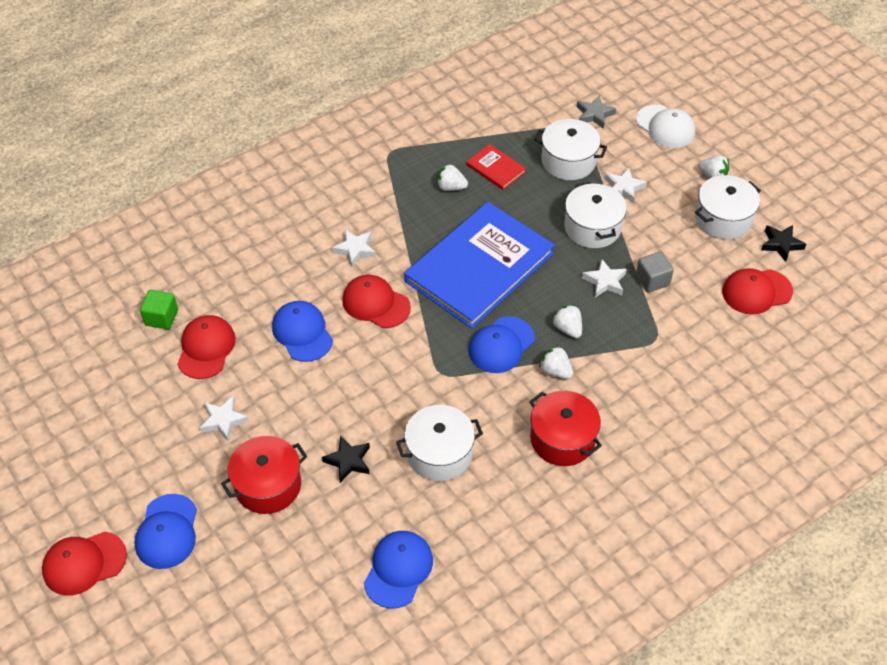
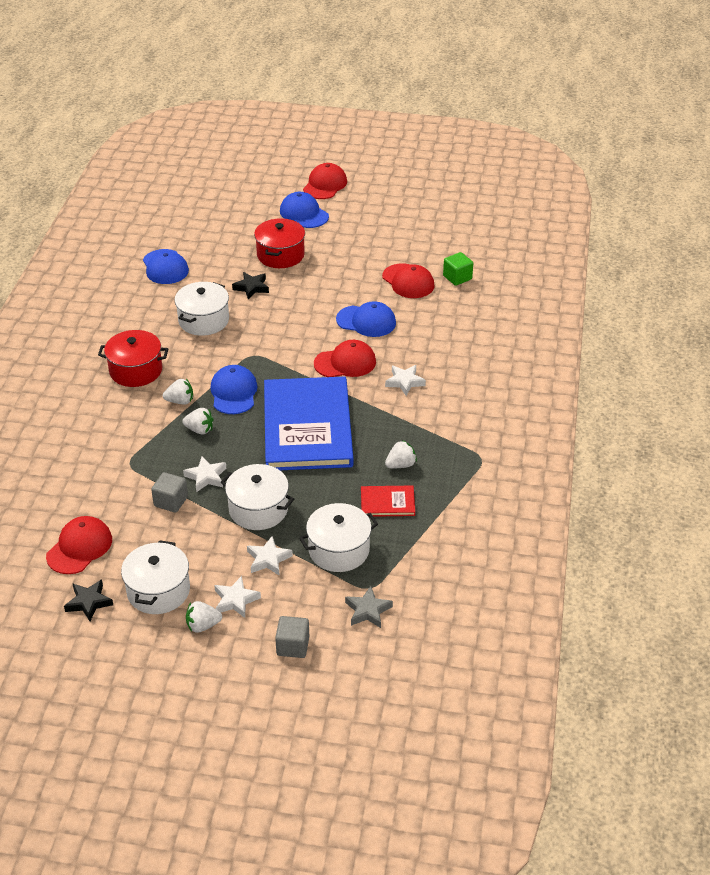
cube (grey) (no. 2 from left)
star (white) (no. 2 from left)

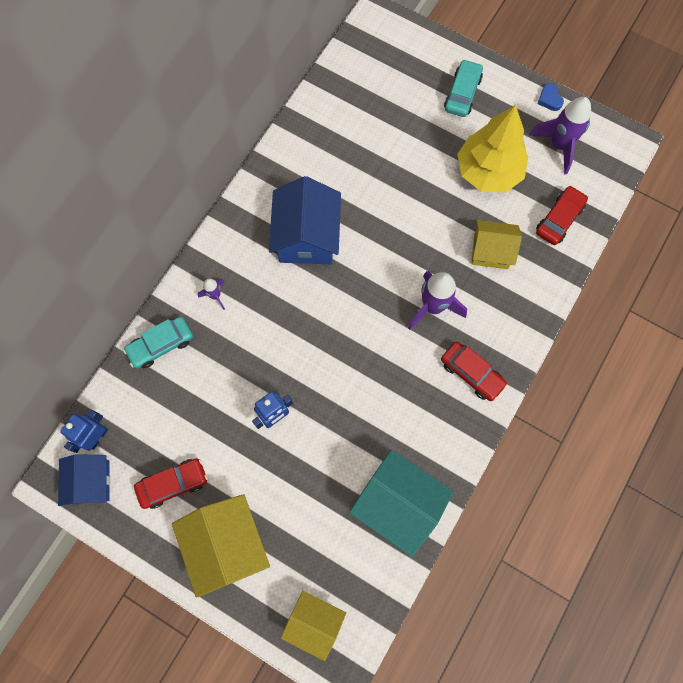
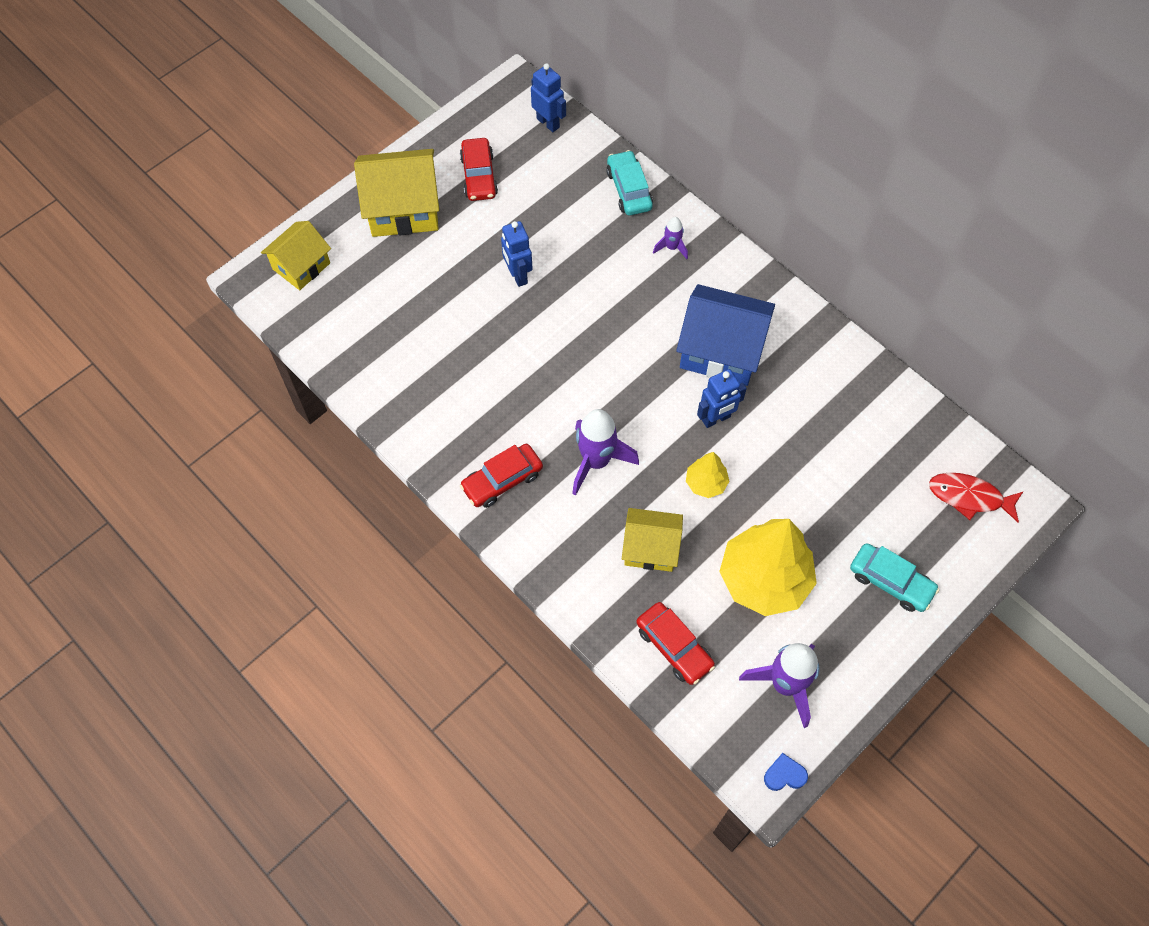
heart (blue)
house (yellow) (no. 3 from left)
house (turquoise)
house (blue) (no. 1 from left in the first image)
robot (blue) (no. 3 from left)
tree (yellow) (no. 1 from left)
fish (red)

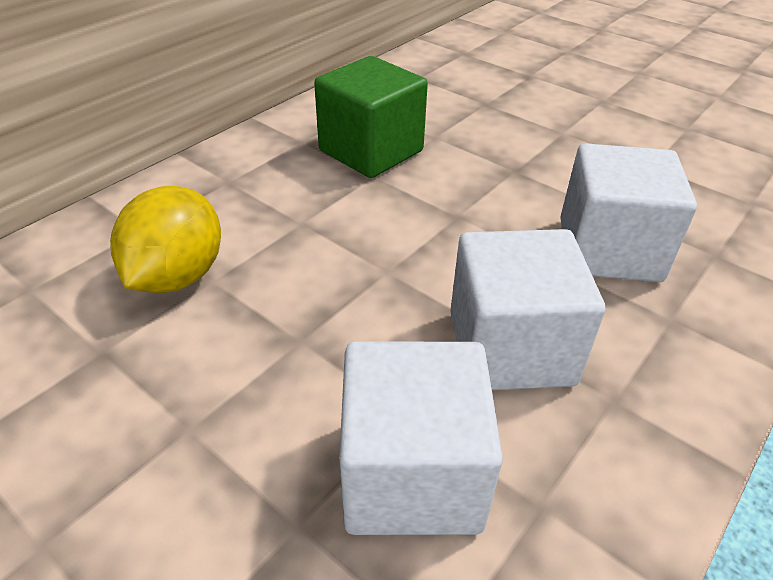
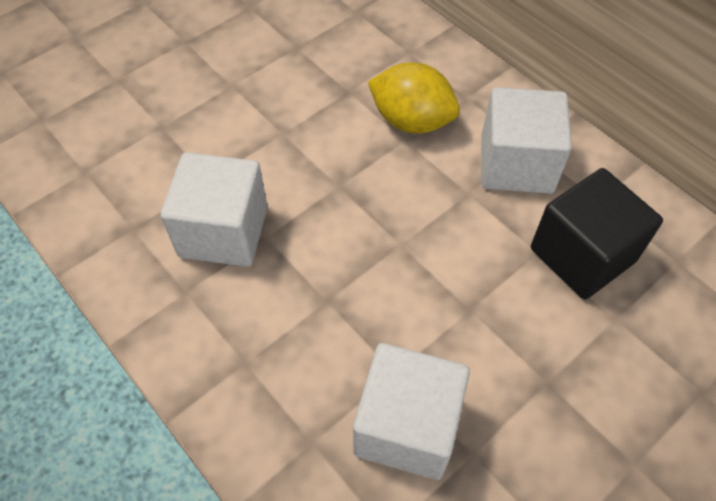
cube (black)
cube (white) (no. 3 from left)

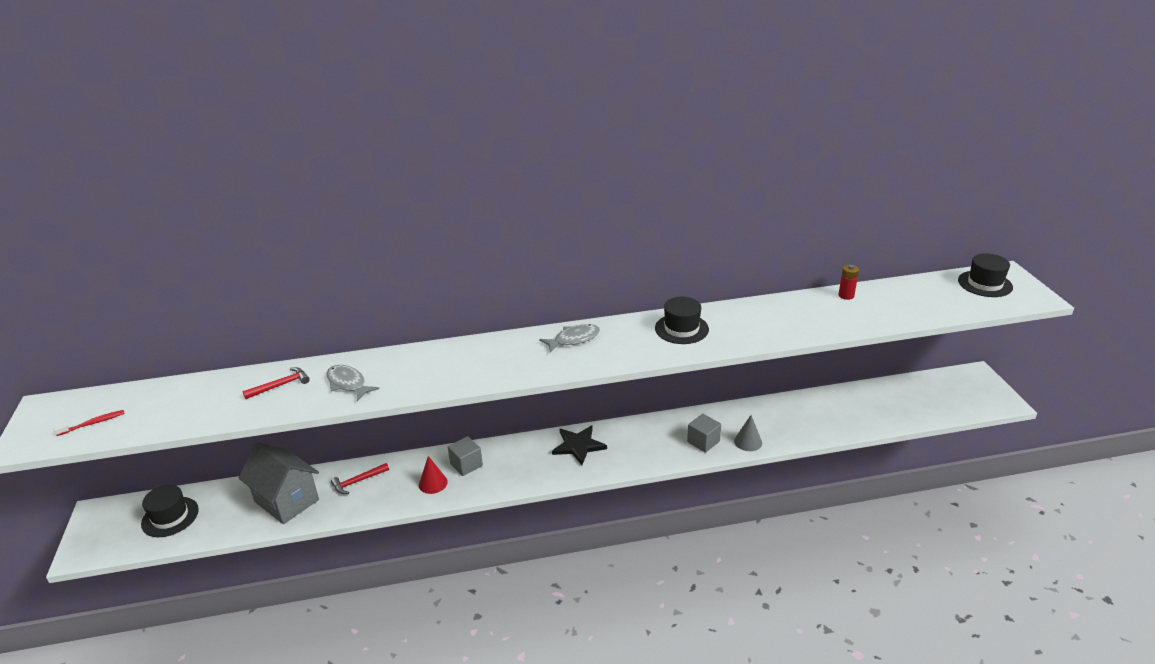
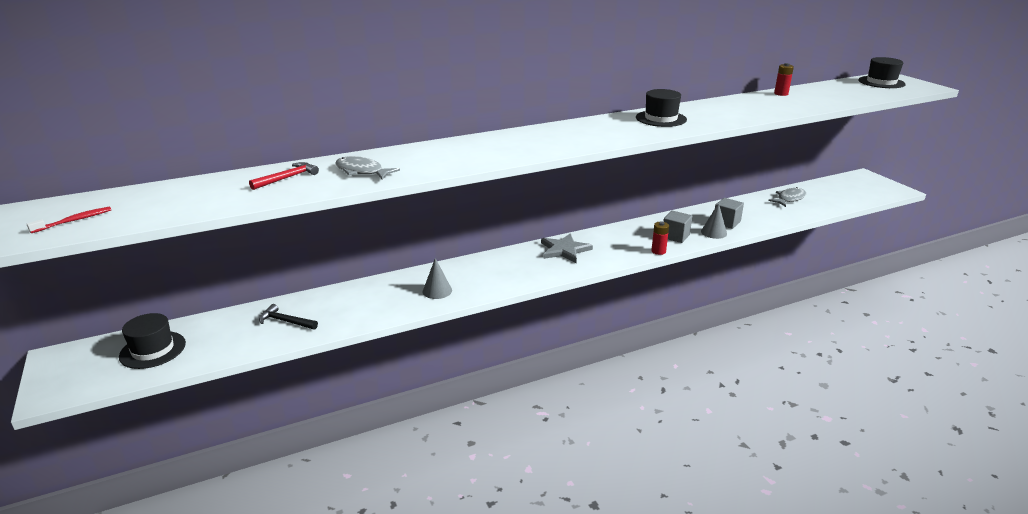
fish (grey) (no. 2 from left)
star (grey)
cube (grey) (no. 2 from left)
hammer (black)
cone (grey) (no. 1 from left)
hammer (red) (no. 2 from left in the first image)
battery (red) (no. 1 from left)

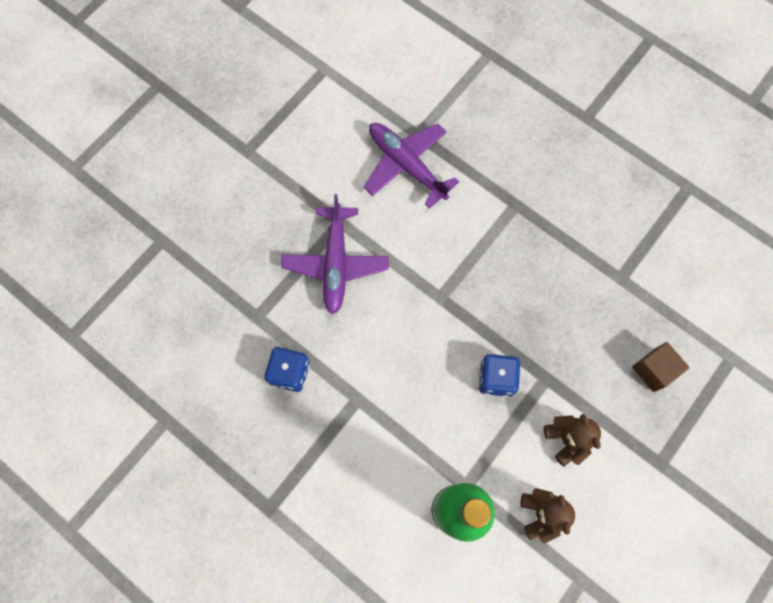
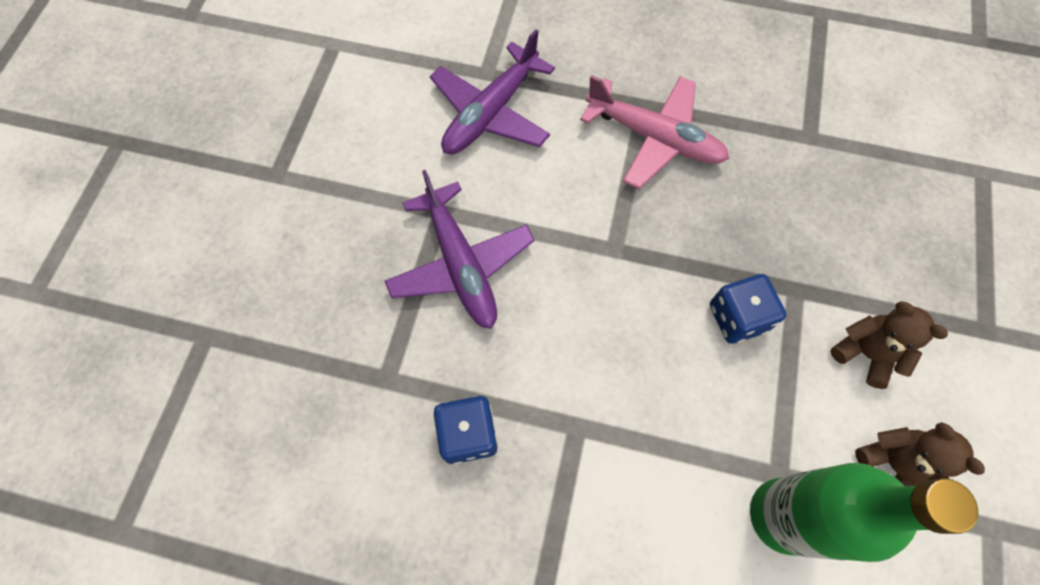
plane (purple) (no. 2 from left)
cube (brown)
plane (pink)

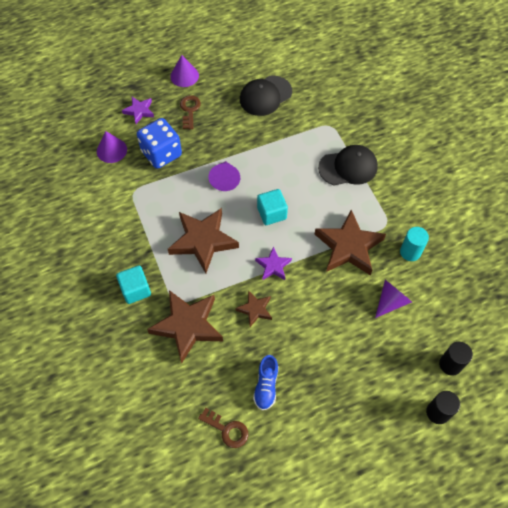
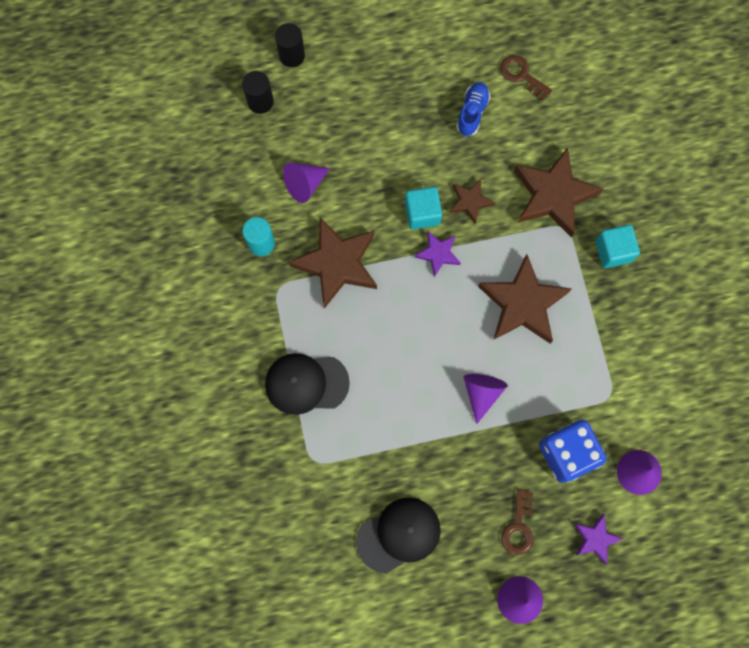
cube (turquoise) (no. 1 from left)

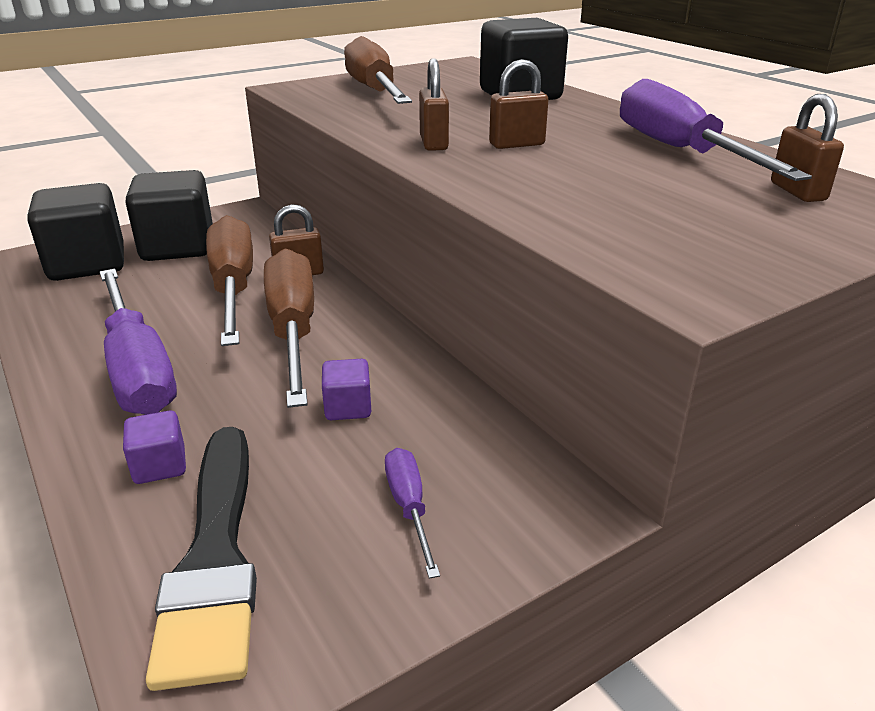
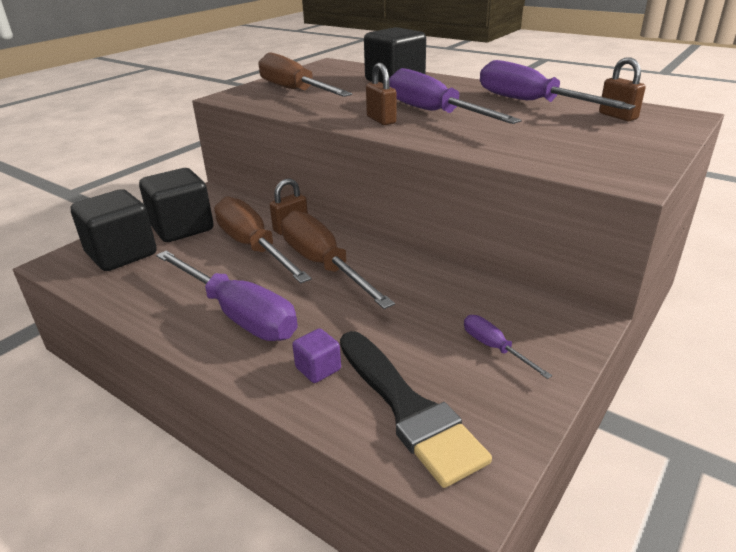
screwdriver (purple) (no. 2 from left)
cube (purple) (no. 2 from left in the first image)

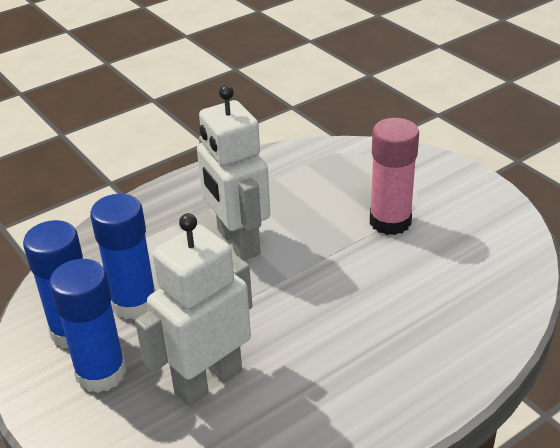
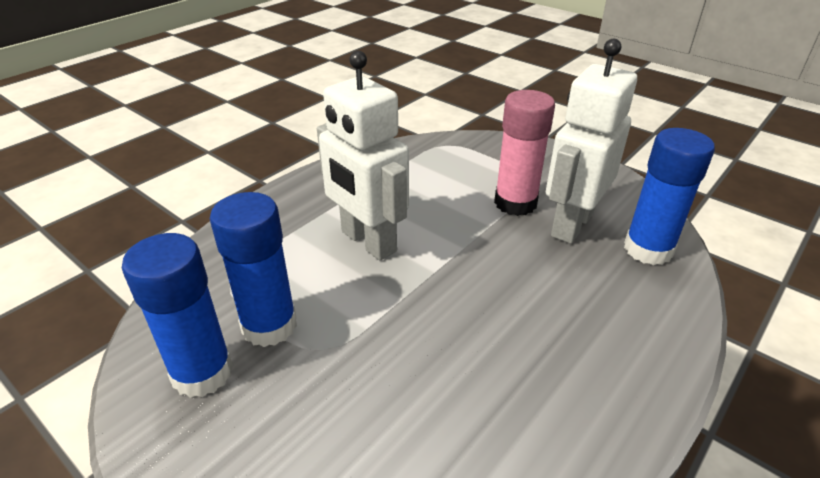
robot (white) (no. 2 from left)
glue stick (blue) (no. 3 from left)

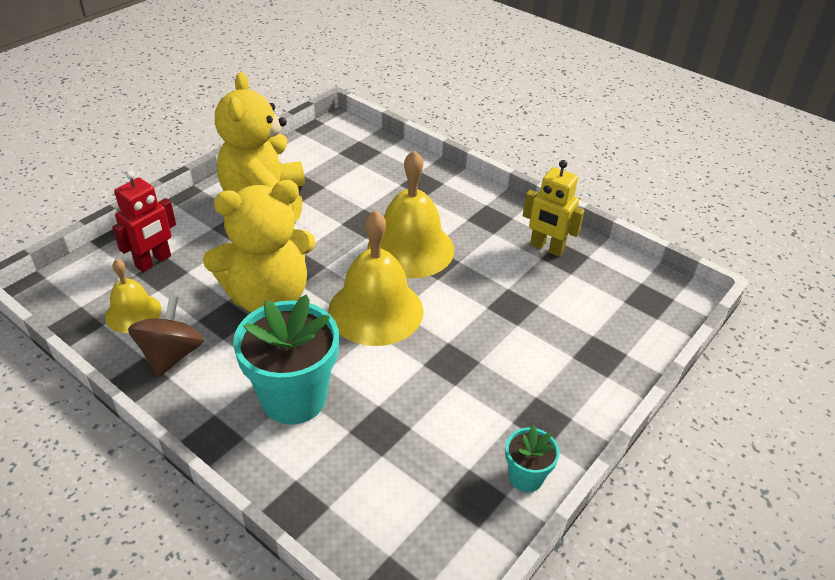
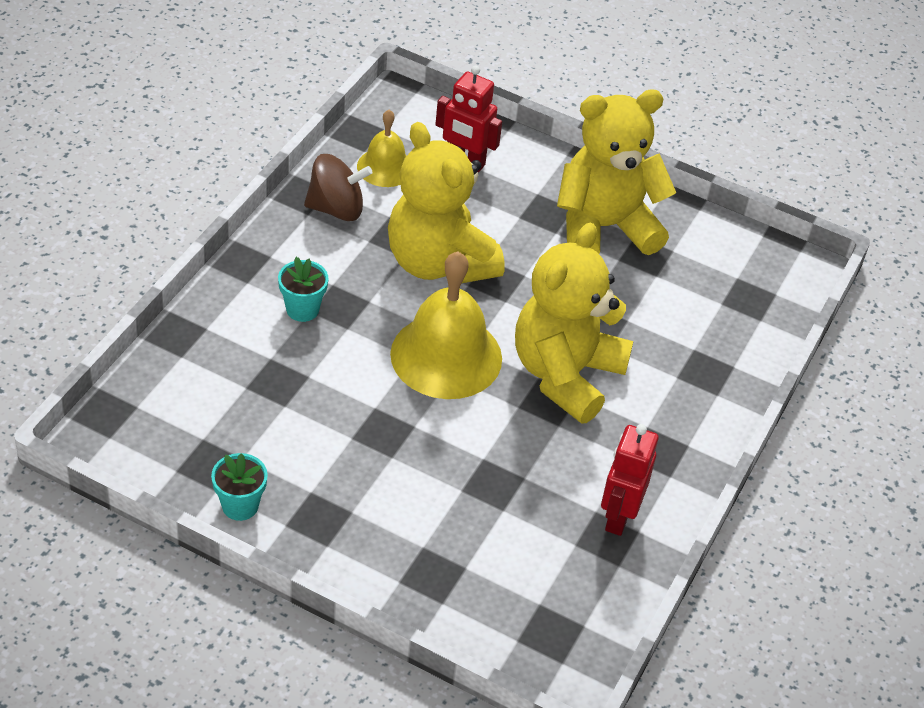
teddy bear (yellow) (no. 2 from left)
robot (red) (no. 2 from left)
flower pot (turquoise) (no. 2 from left)

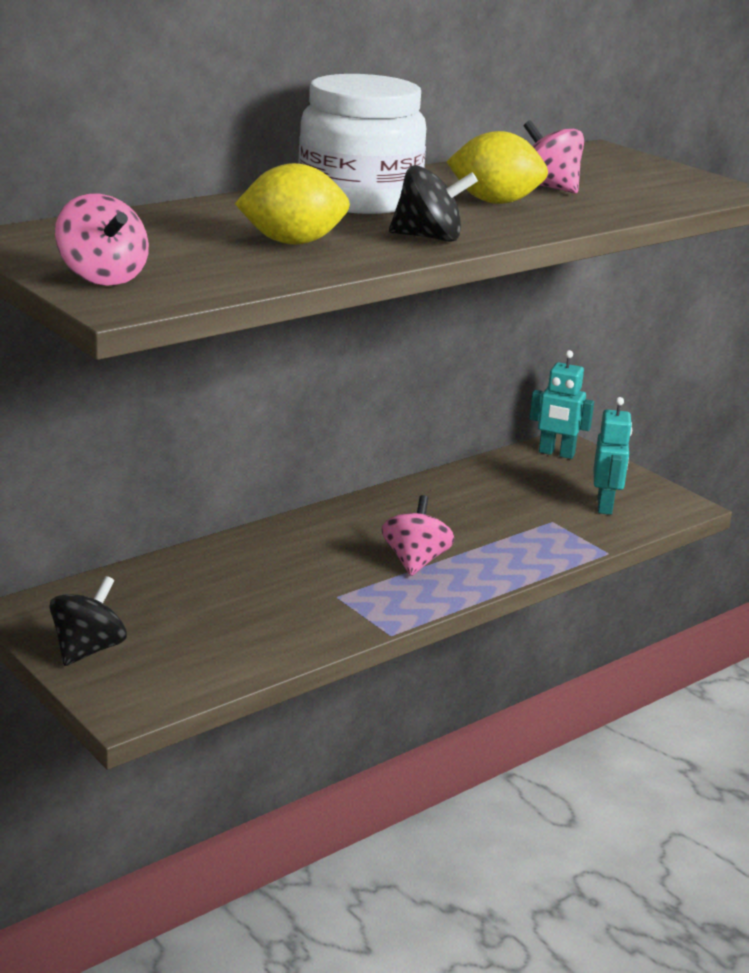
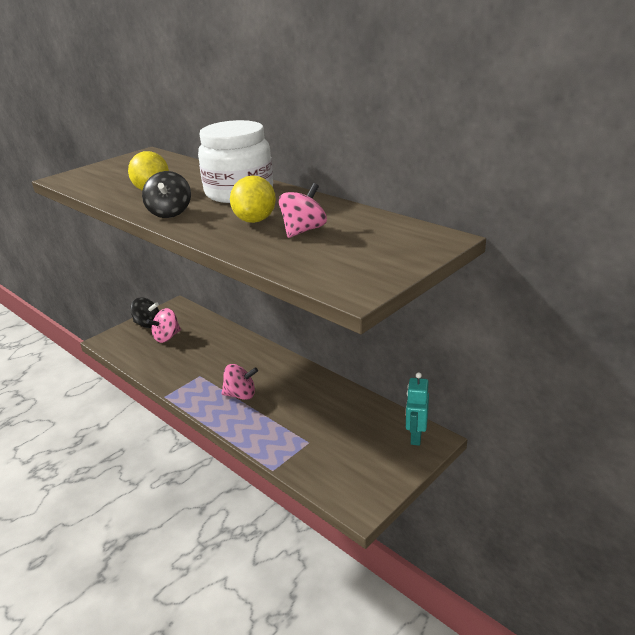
spinning top (pink) (no. 1 from left)
robot (turquoise) (no. 2 from left in the first image)

